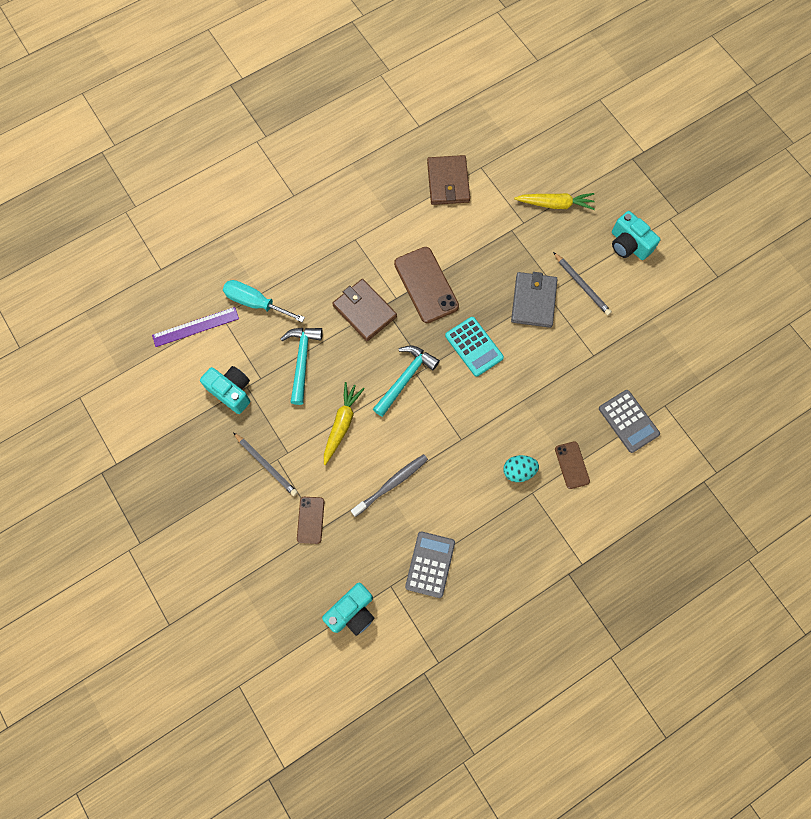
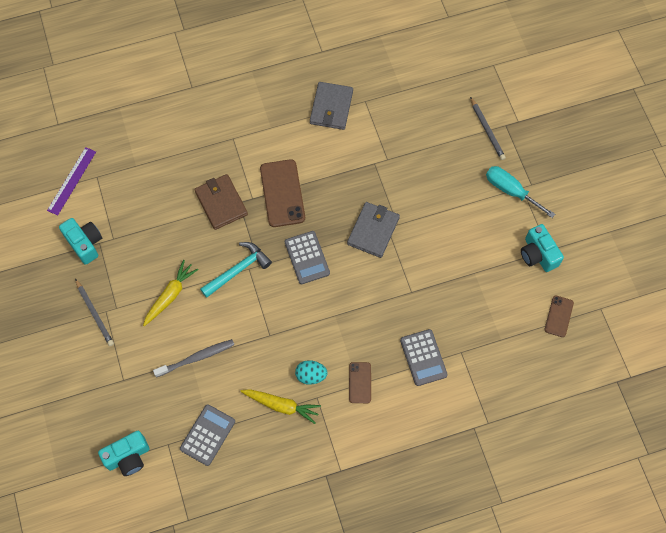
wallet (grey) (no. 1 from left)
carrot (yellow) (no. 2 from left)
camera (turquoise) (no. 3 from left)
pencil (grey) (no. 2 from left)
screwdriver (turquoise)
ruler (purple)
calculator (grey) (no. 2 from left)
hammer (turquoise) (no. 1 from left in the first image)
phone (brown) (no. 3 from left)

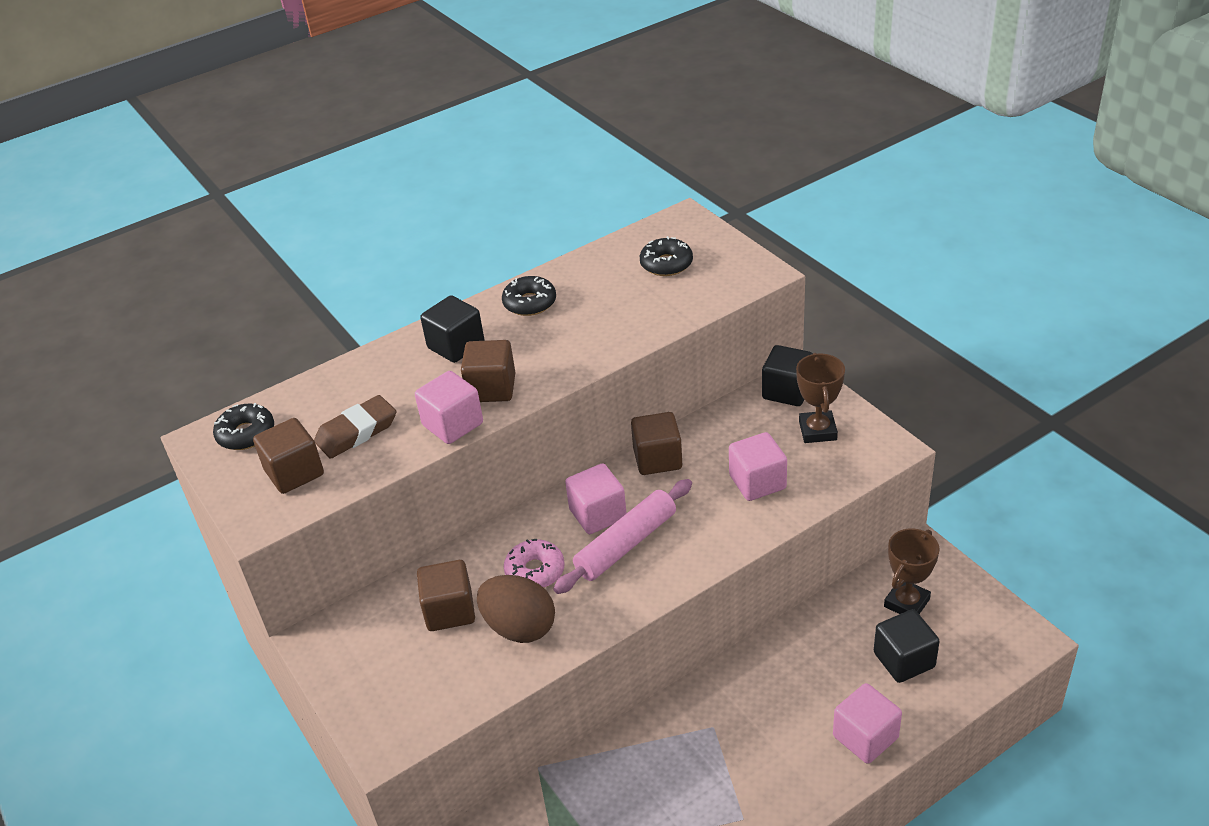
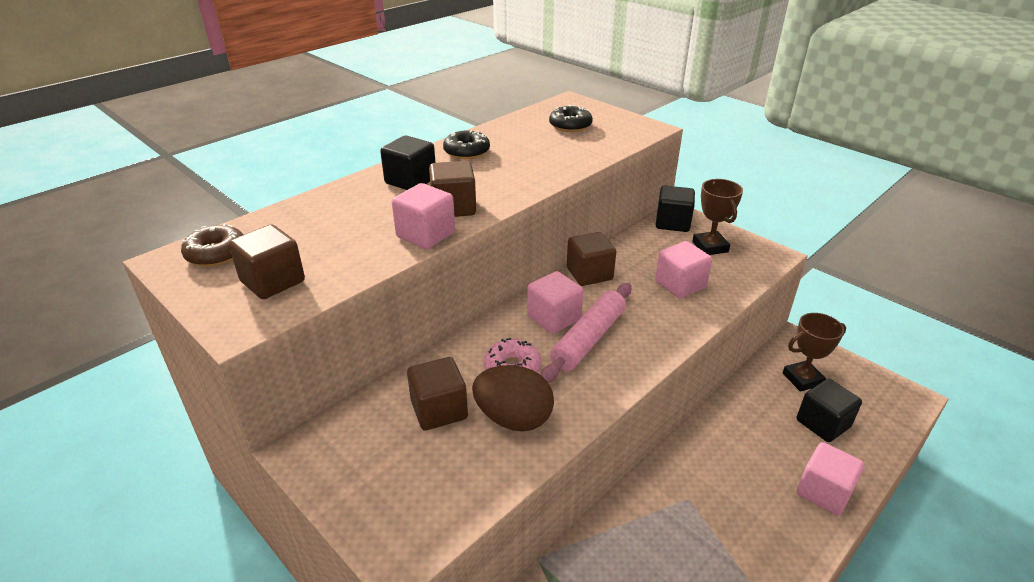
eraser (brown)
donut (brown)
trophy (brown) (no. 2 from left)

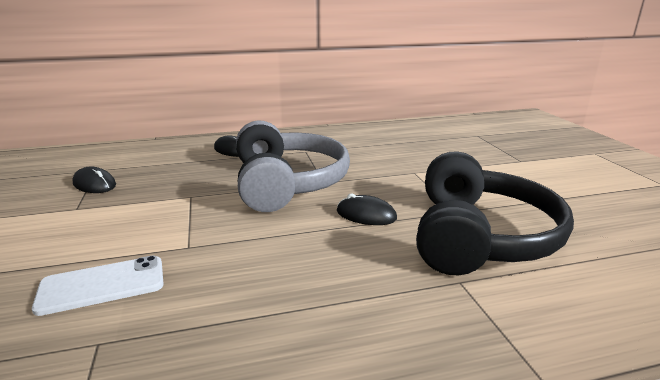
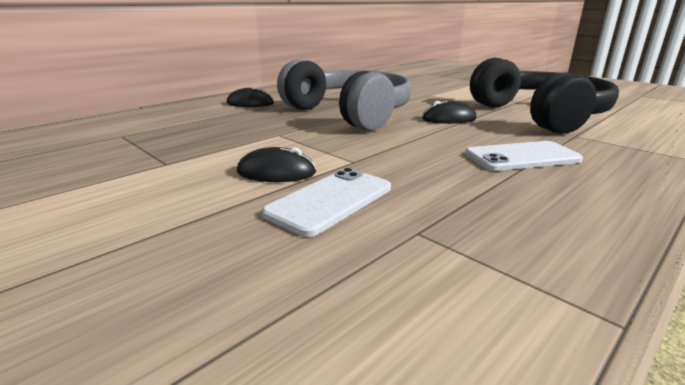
mouse (black) (no. 2 from left)
phone (white) (no. 2 from left)

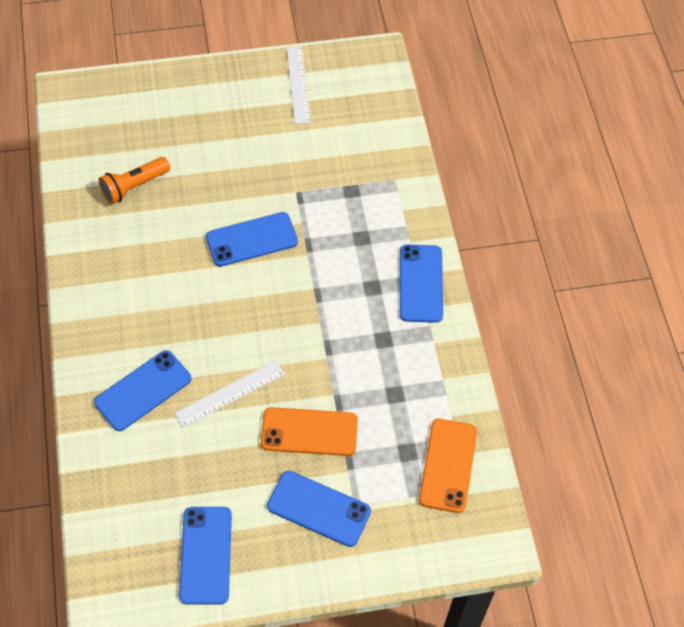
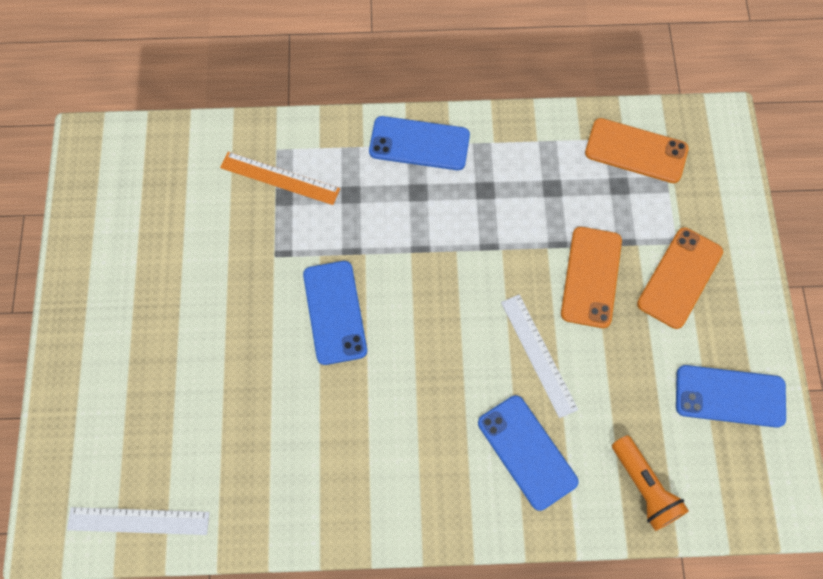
ruler (white) (no. 1 from left)
flashlight (orange)
phone (orange) (no. 3 from left)
ruler (orange)

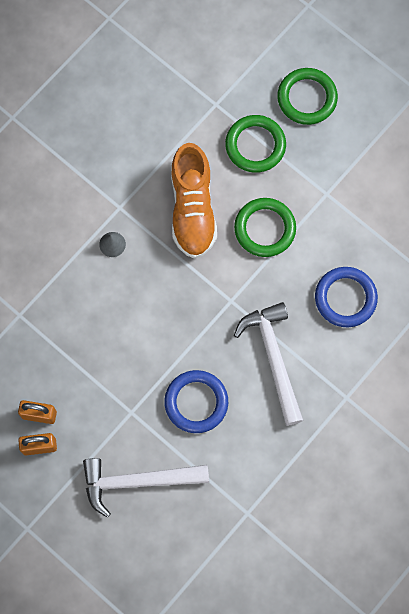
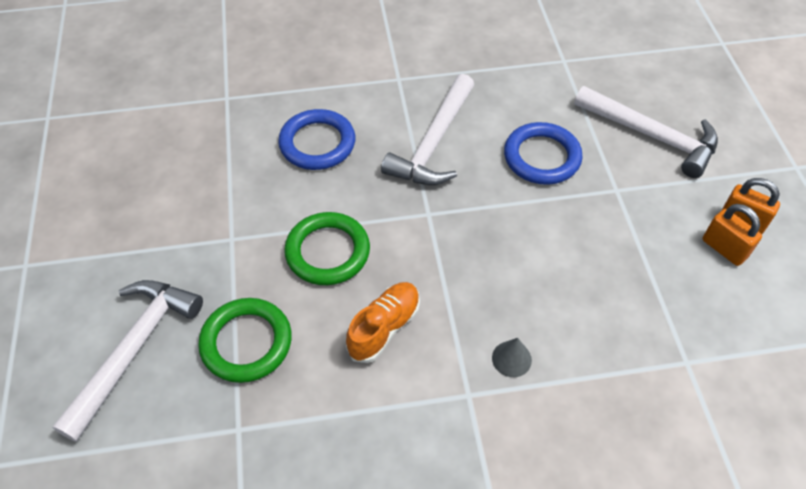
hammer (white) (no. 1 from left)
shoe (orange)

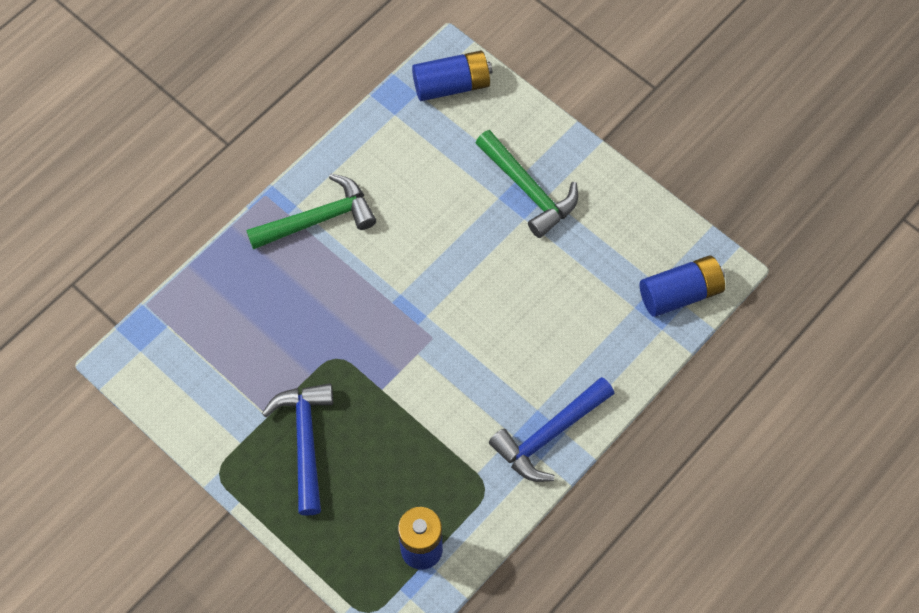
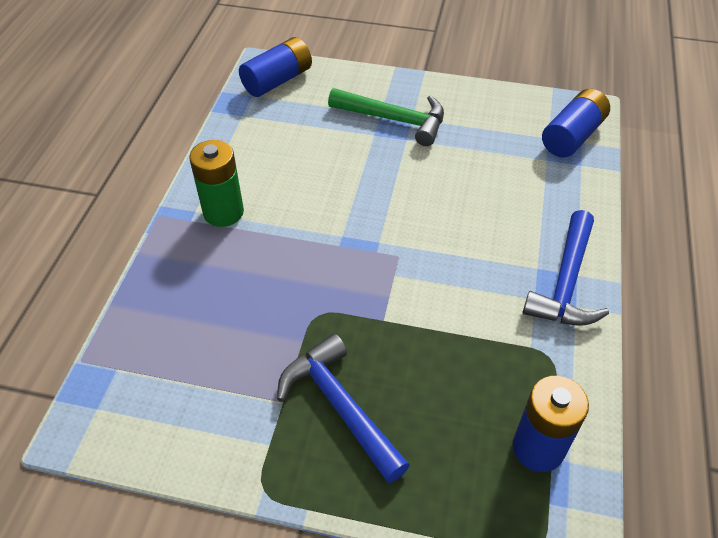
battery (green)

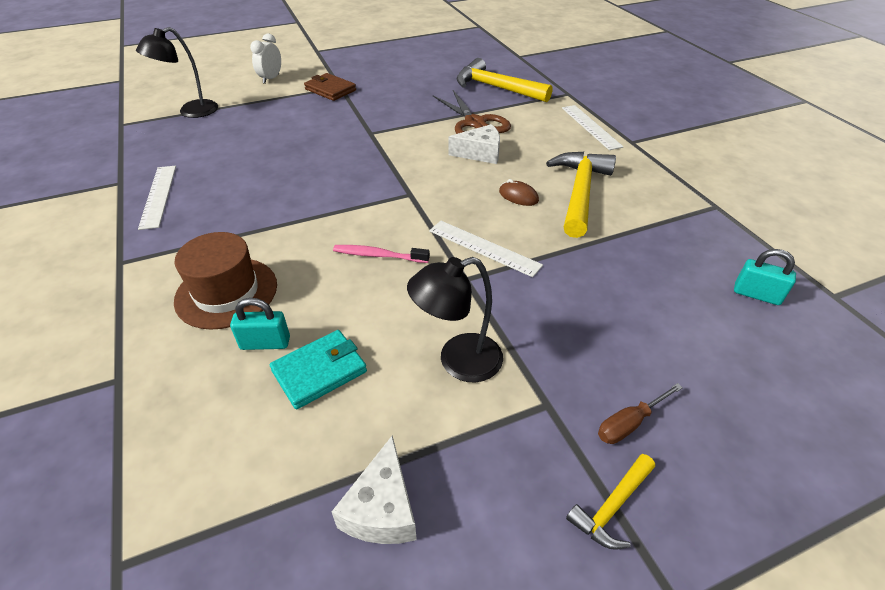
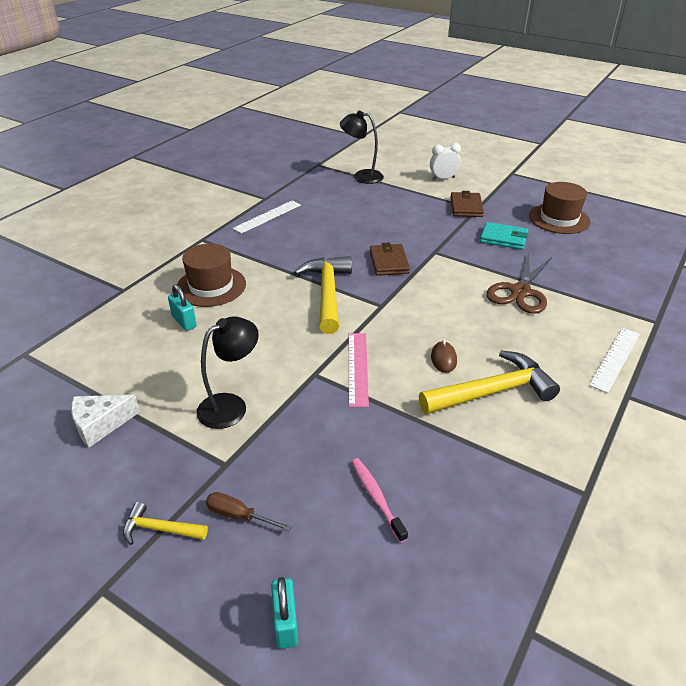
hammer (yellow) (no. 2 from left)
cheese (white) (no. 2 from left in the first image)
ruler (pink)
toothbrush (pink)
padlock (turquoise) (no. 2 from left)
lamp (black) (no. 1 from left)
wallet (turquoise)
hat (brown) (no. 2 from left)
wallet (brown) (no. 1 from left)

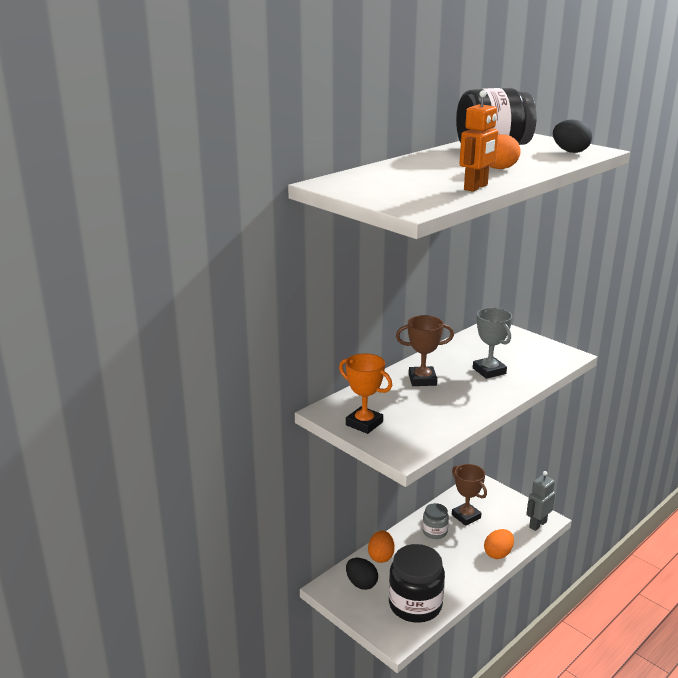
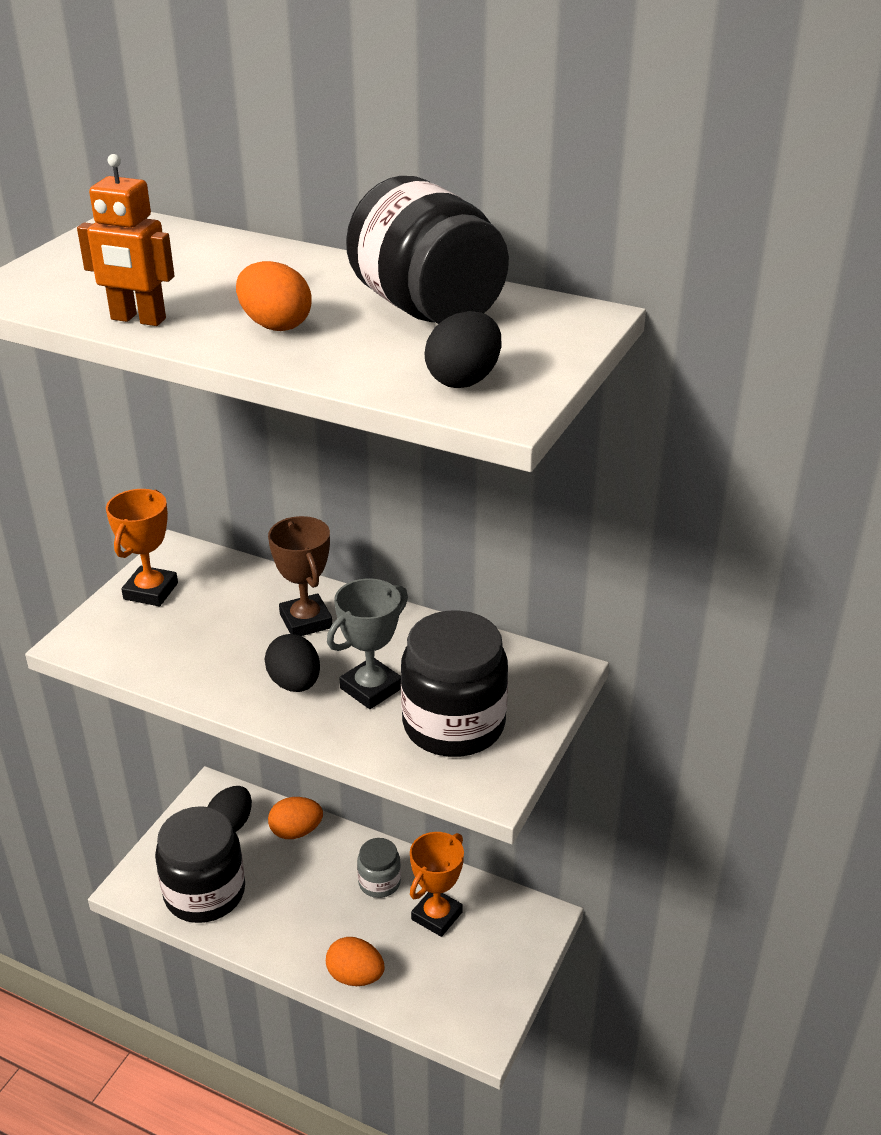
trophy (orange) (no. 2 from left)
robot (grey)
jar (black) (no. 3 from left)
egg (black) (no. 2 from left)

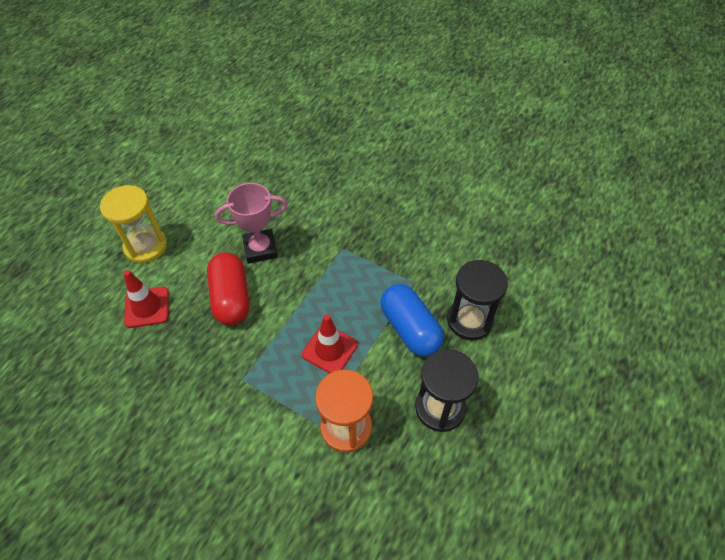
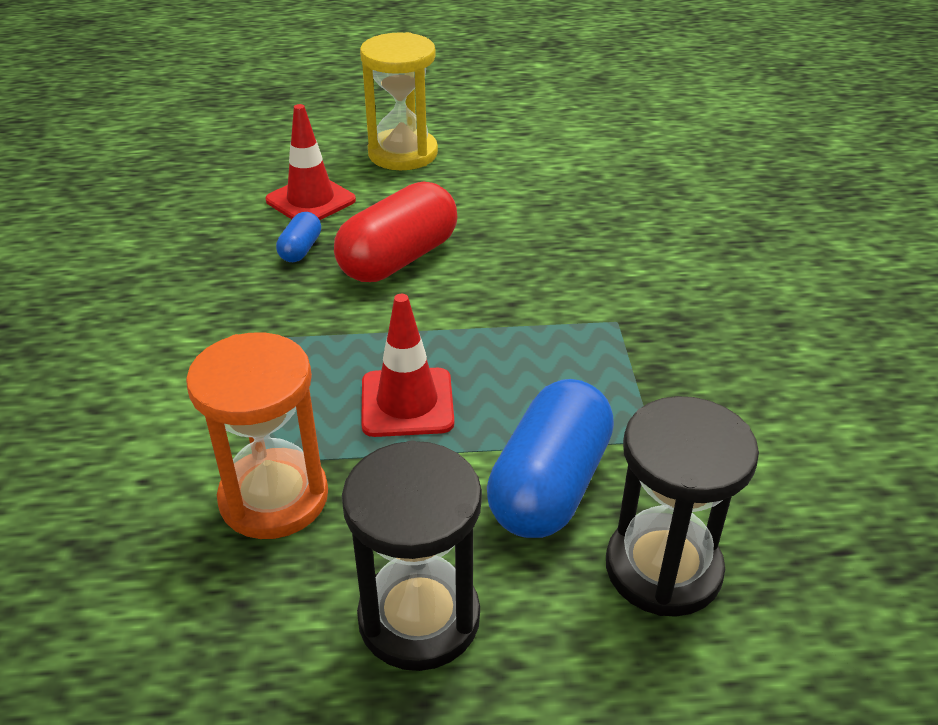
trophy (pink)
capsule (blue) (no. 1 from left)

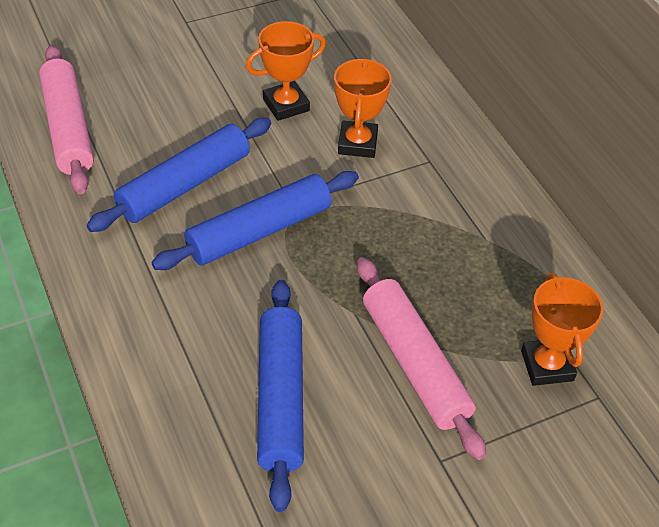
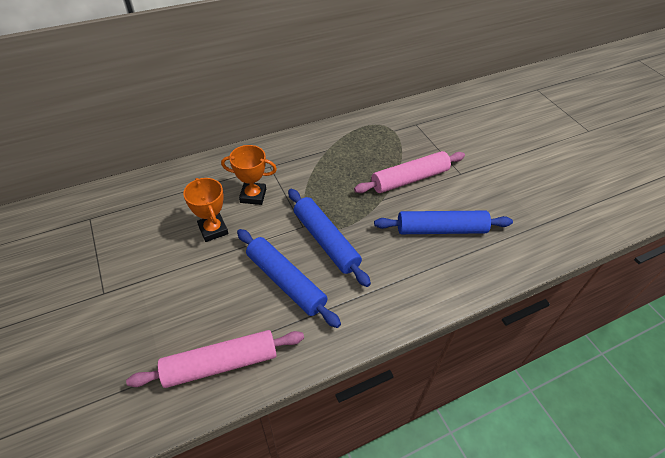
trophy (orange) (no. 3 from left in the first image)

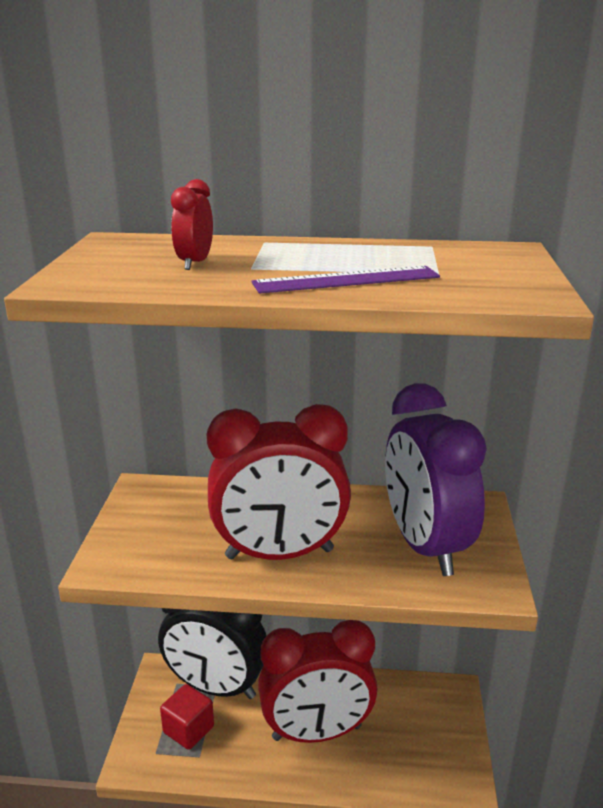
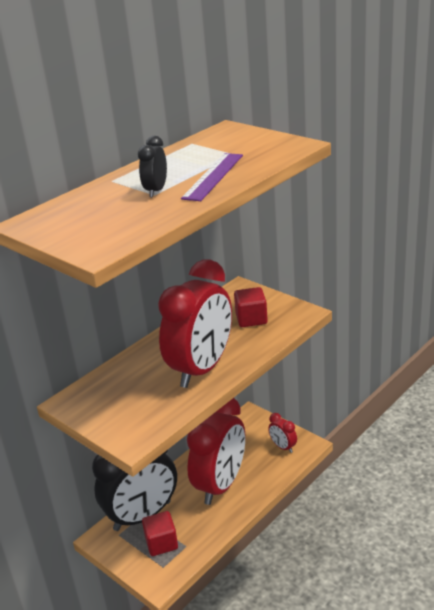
clock (red) (no. 3 from left)
cube (red) (no. 2 from left)
clock (black) (no. 2 from left)

